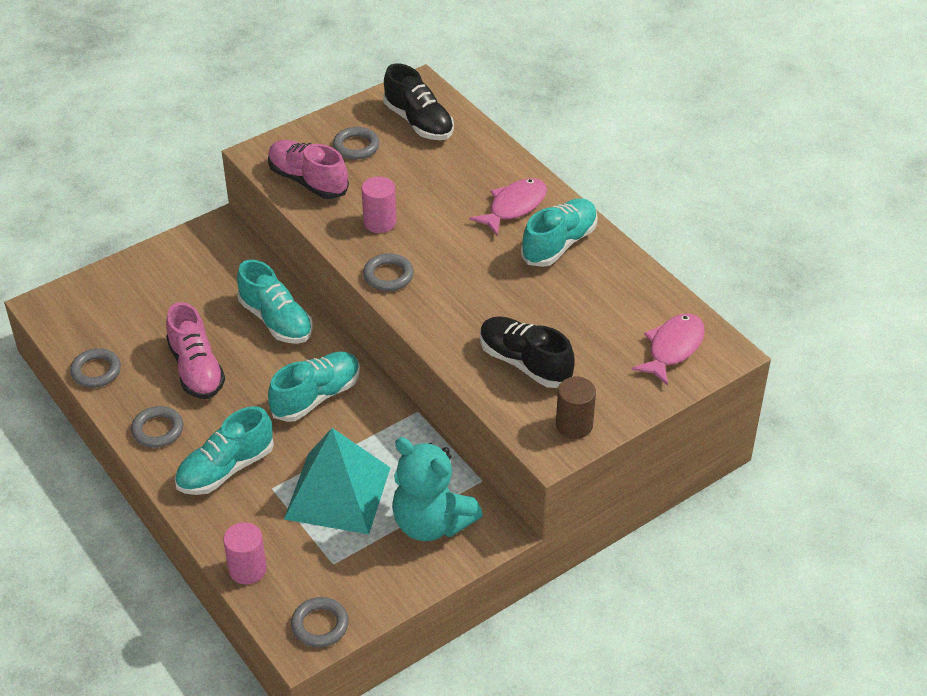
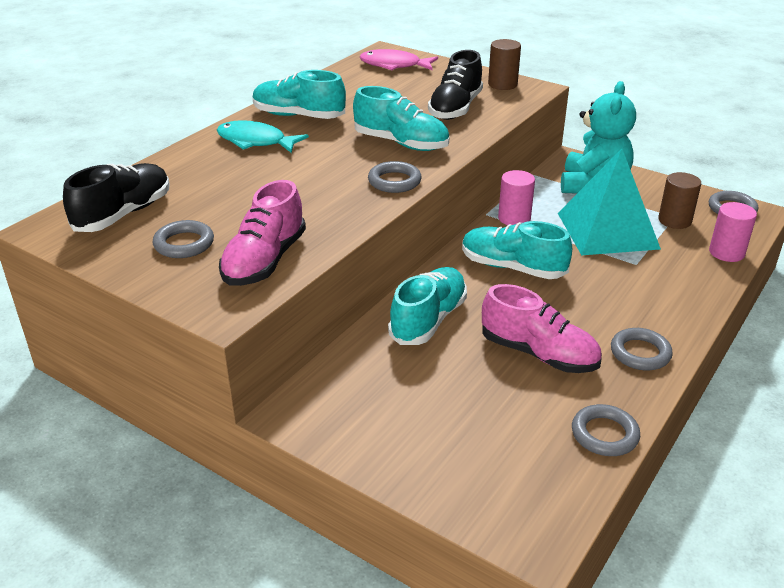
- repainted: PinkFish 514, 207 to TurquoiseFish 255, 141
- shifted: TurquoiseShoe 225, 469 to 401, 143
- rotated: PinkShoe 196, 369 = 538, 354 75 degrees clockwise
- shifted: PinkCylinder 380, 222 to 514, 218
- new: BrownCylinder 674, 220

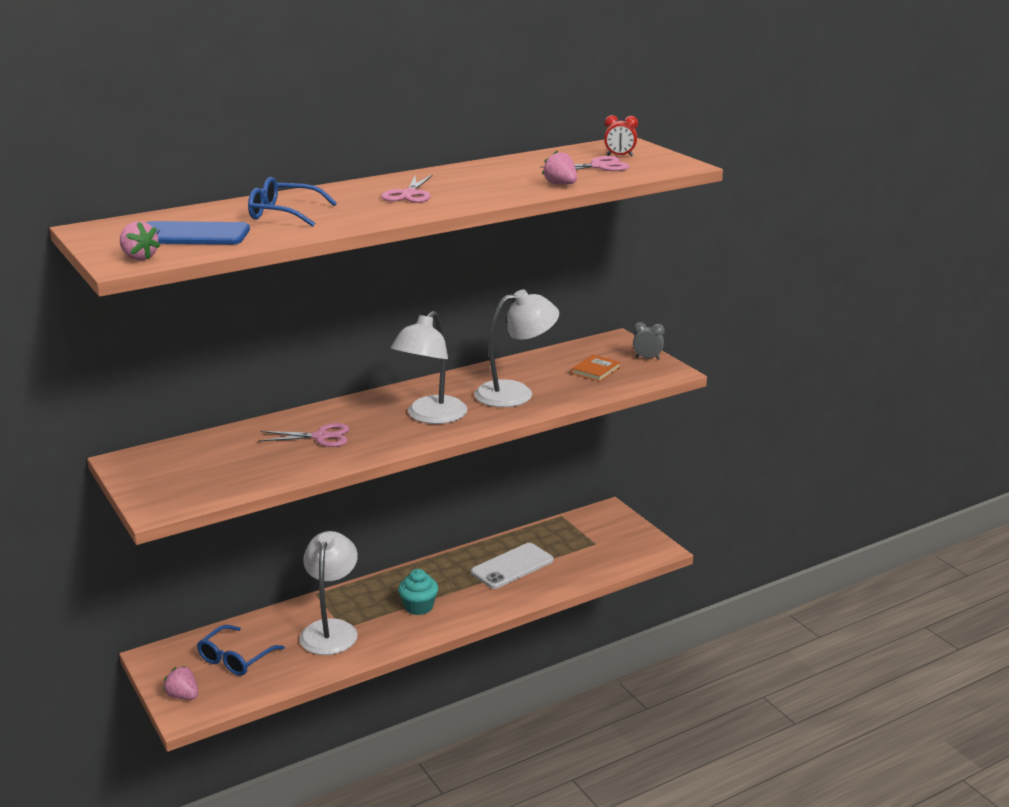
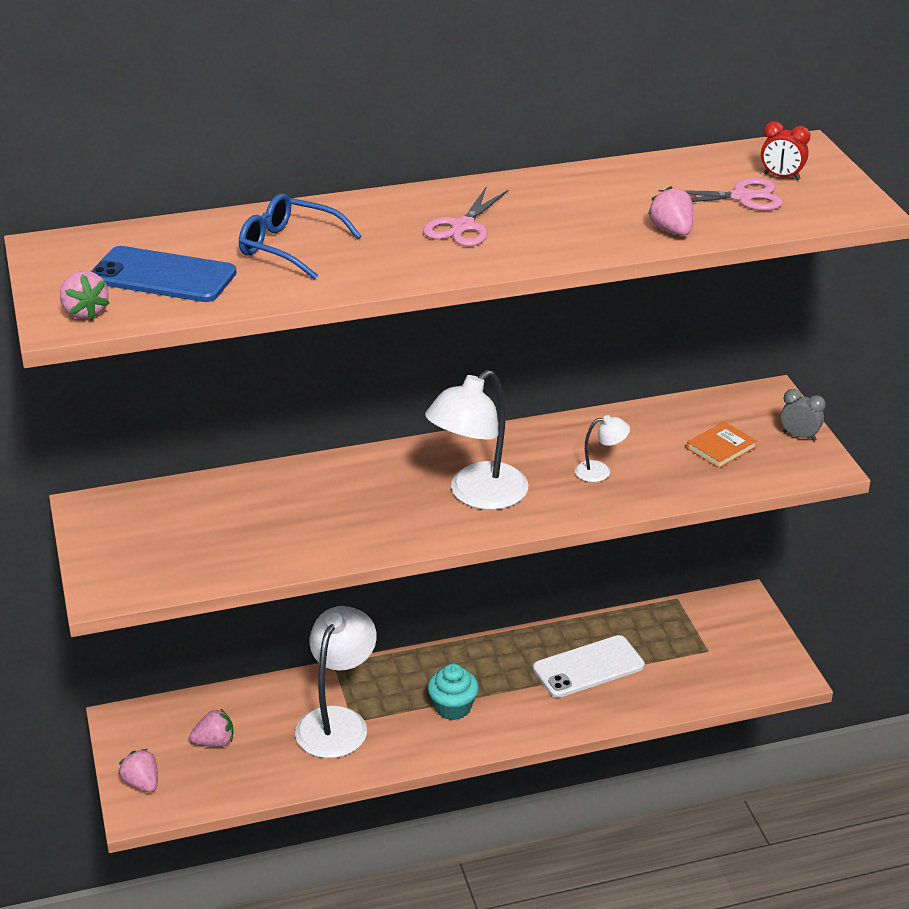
- swapped: BlueGlasses 235, 659 to PinkStrawberry 215, 742
- scaled: WhiteLamp 515, 393 = 600, 471 x0.46
- gone: PinkScissors 321, 437

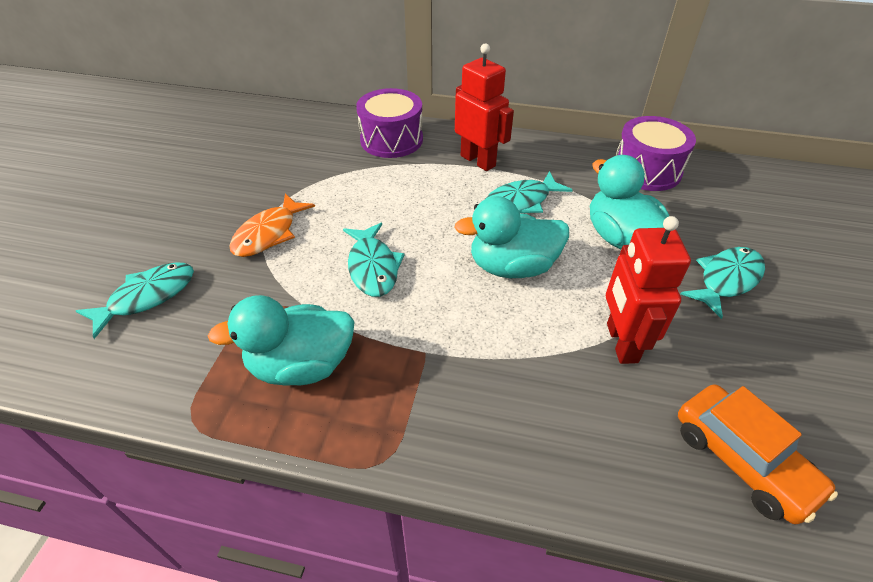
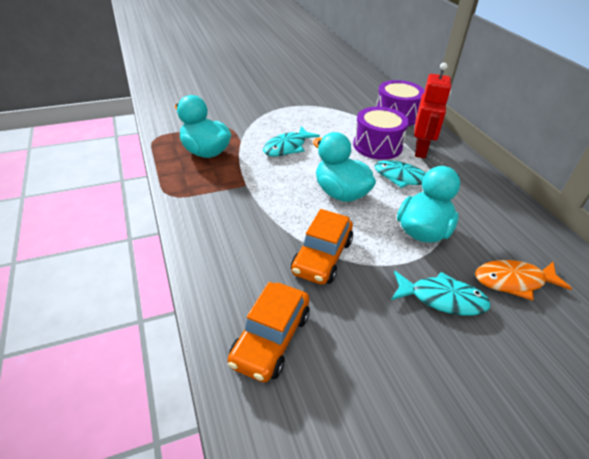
- swapped: RedRobot 621, 343 to OrangeCar 322, 257
- shifted: PurpleDrum 646, 170 to 377, 146
- shifted: OrangeFish 269, 233 to 513, 281
- gone: TurquoiseFish 147, 297

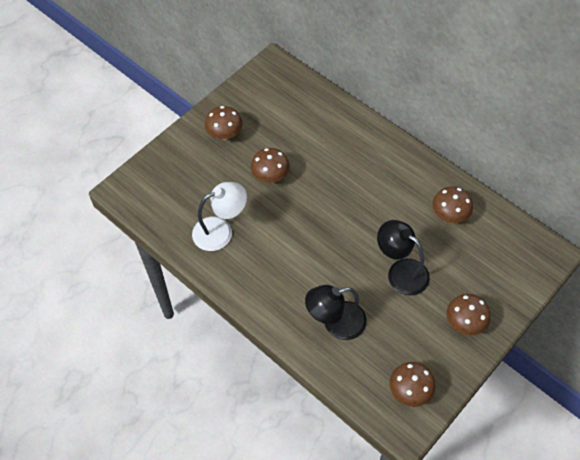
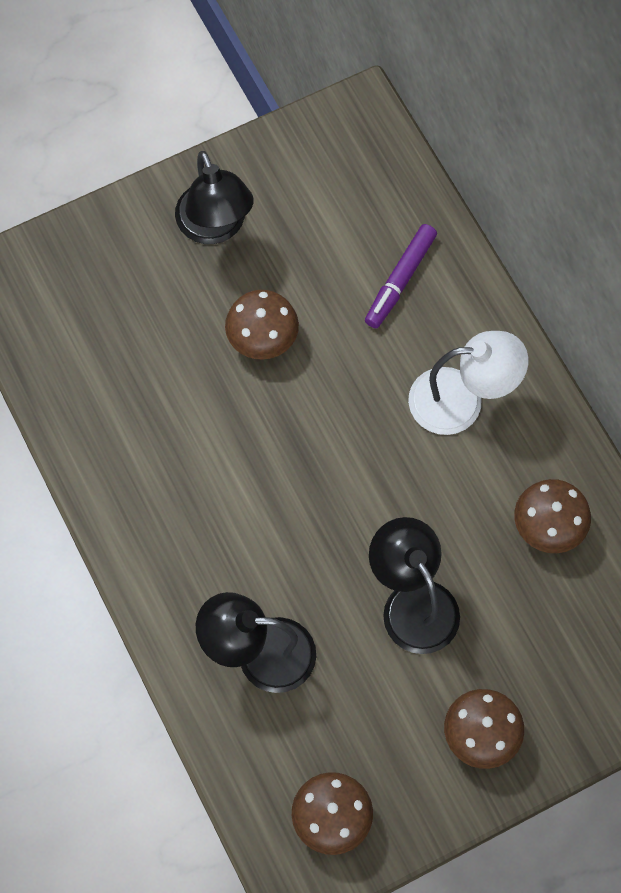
- swapped: BrownMushroom 225, 134 to BlackLamp 215, 227
- new: PurpleMarker 400, 280
- shifted: WhiteLamp 220, 231 to 461, 400

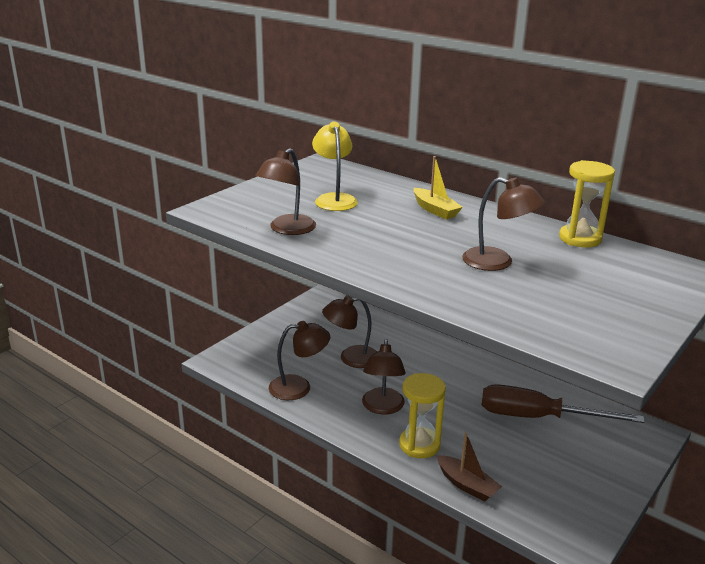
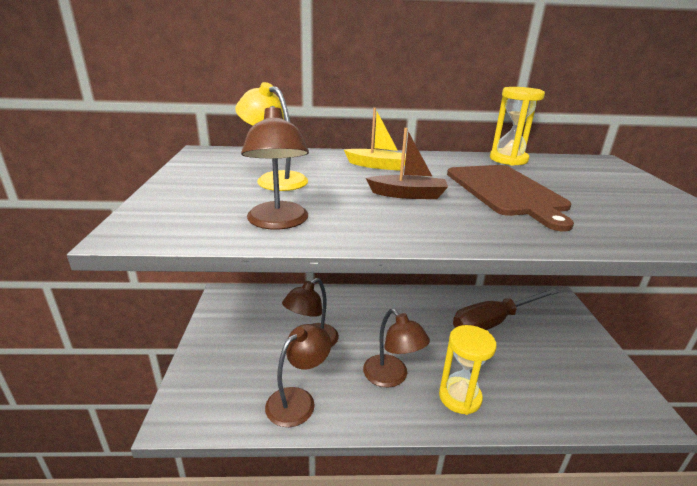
- shifted: BrownBoat 466, 485 to 408, 195
- swapped: BrownLamp 497, 262 to BrownCuttingBoard 506, 192

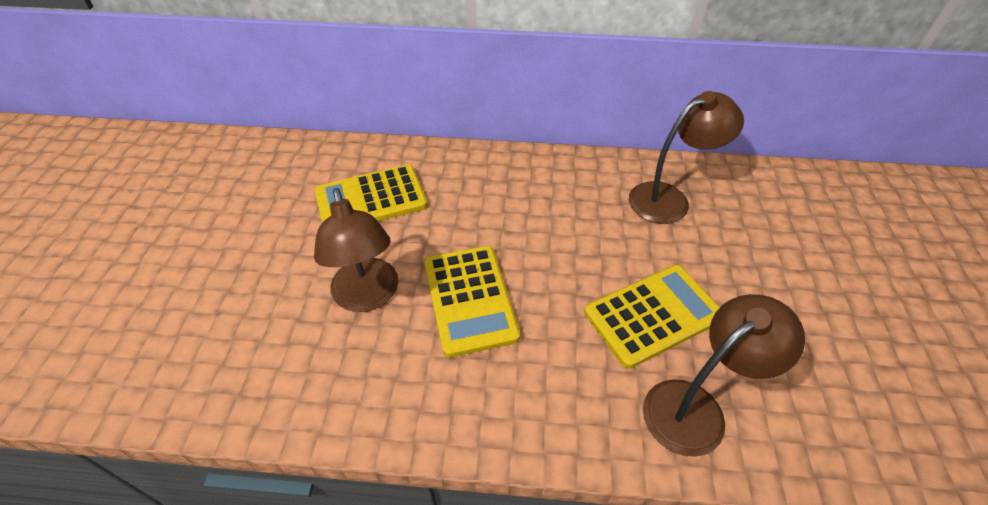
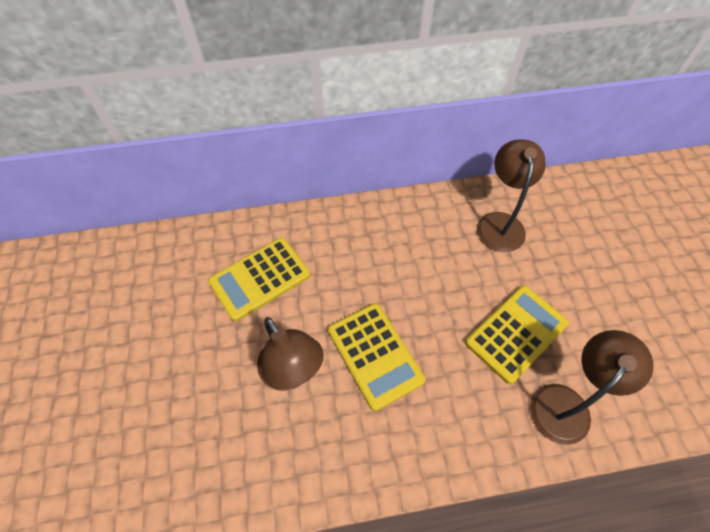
- rotated: BrownLamp 669, 199 = 500, 223 45 degrees counterclockwise

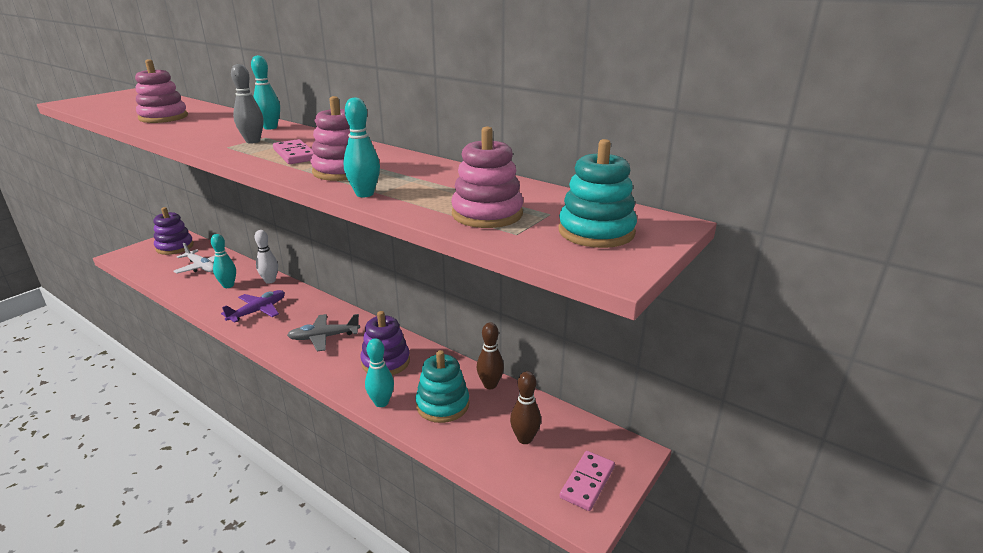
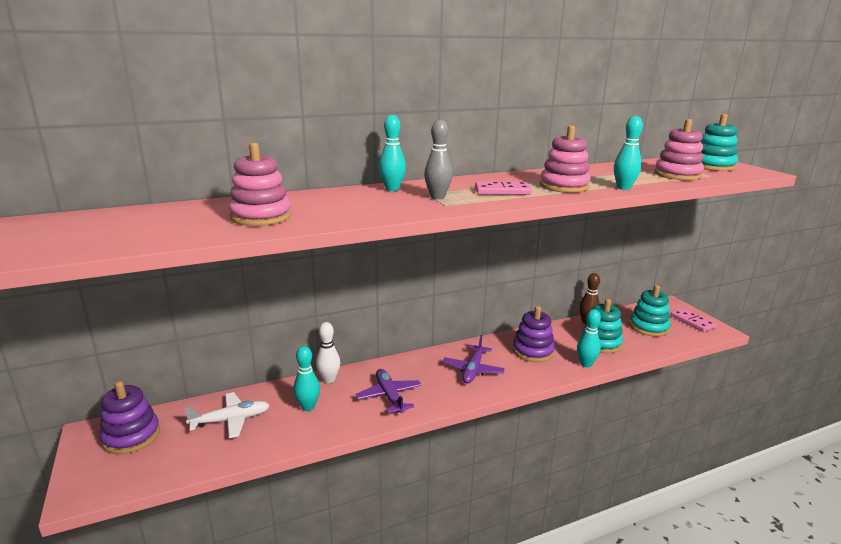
- repainted: GreyPlane 324, 337 to PurplePlane 473, 370
- swapped: BrownBowlingPin 524, 439 to TurquoiseStackingToy 648, 327

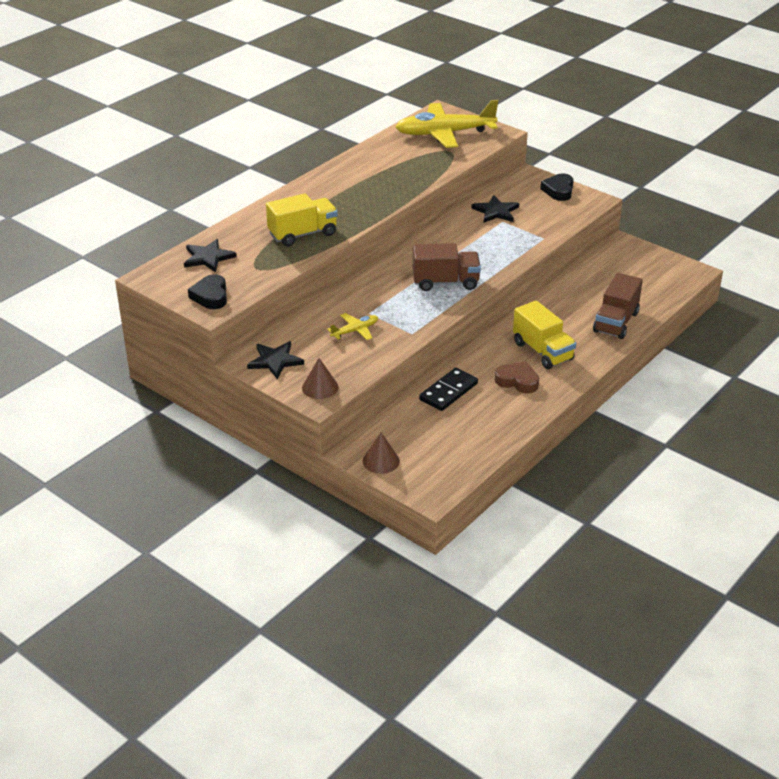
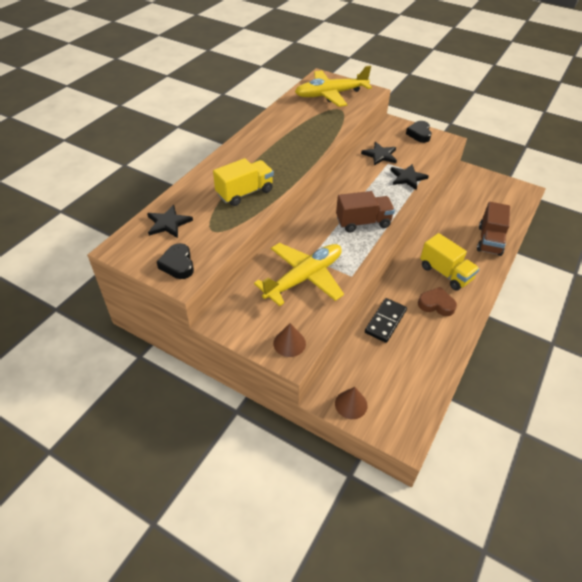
- scaled: YellowPlane 355, 331 = 304, 278 x2.19
- shifted: BlackStar 275, 361 to 407, 178

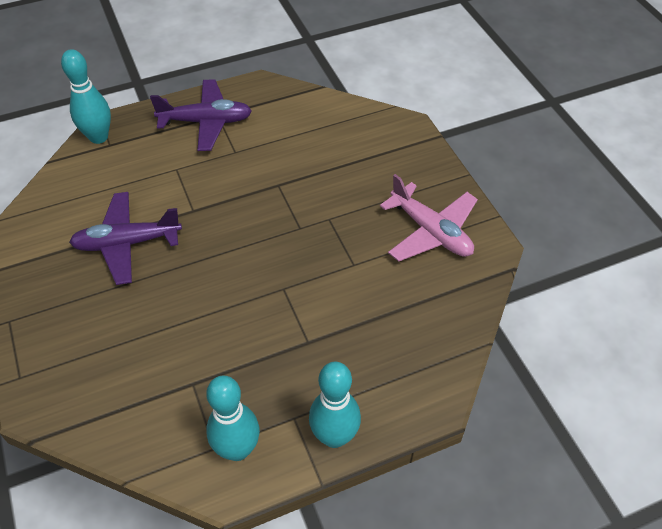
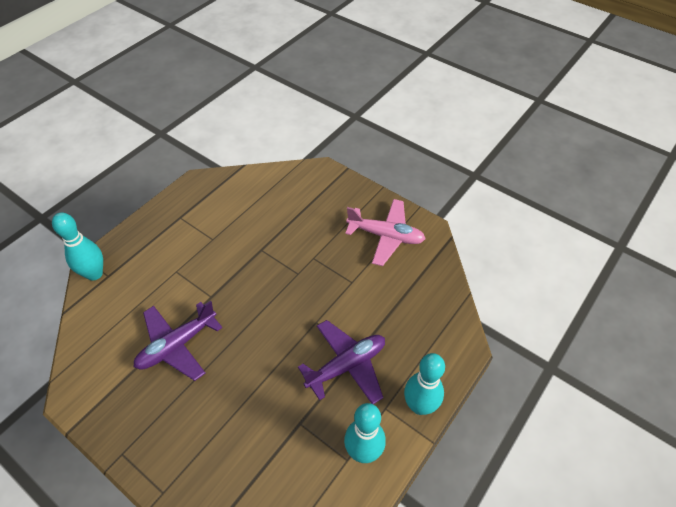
- shifted: PurplePlane 206, 122 to 346, 366

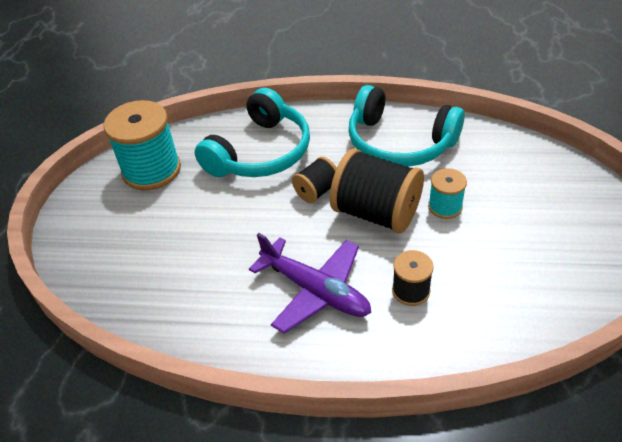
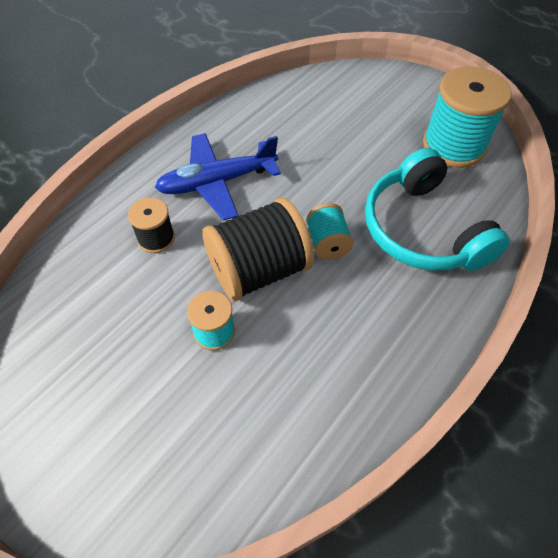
- repainted: PurplePlane 316, 291 to BluePlane 217, 182
- repainted: BlackSpool 316, 191 to TurquoiseSpool 327, 243
- gone: TurquoiseHeadphones 399, 143

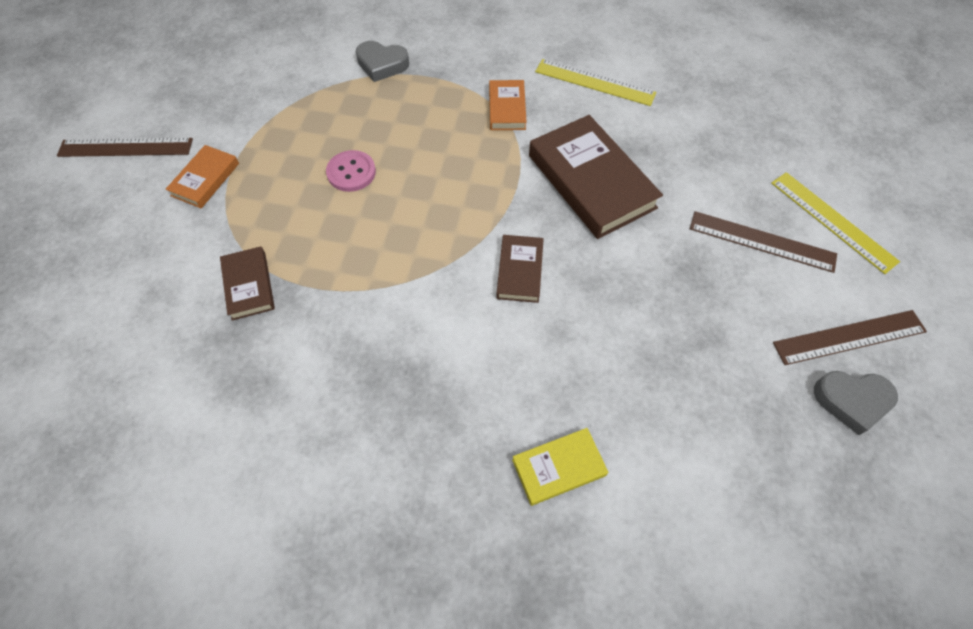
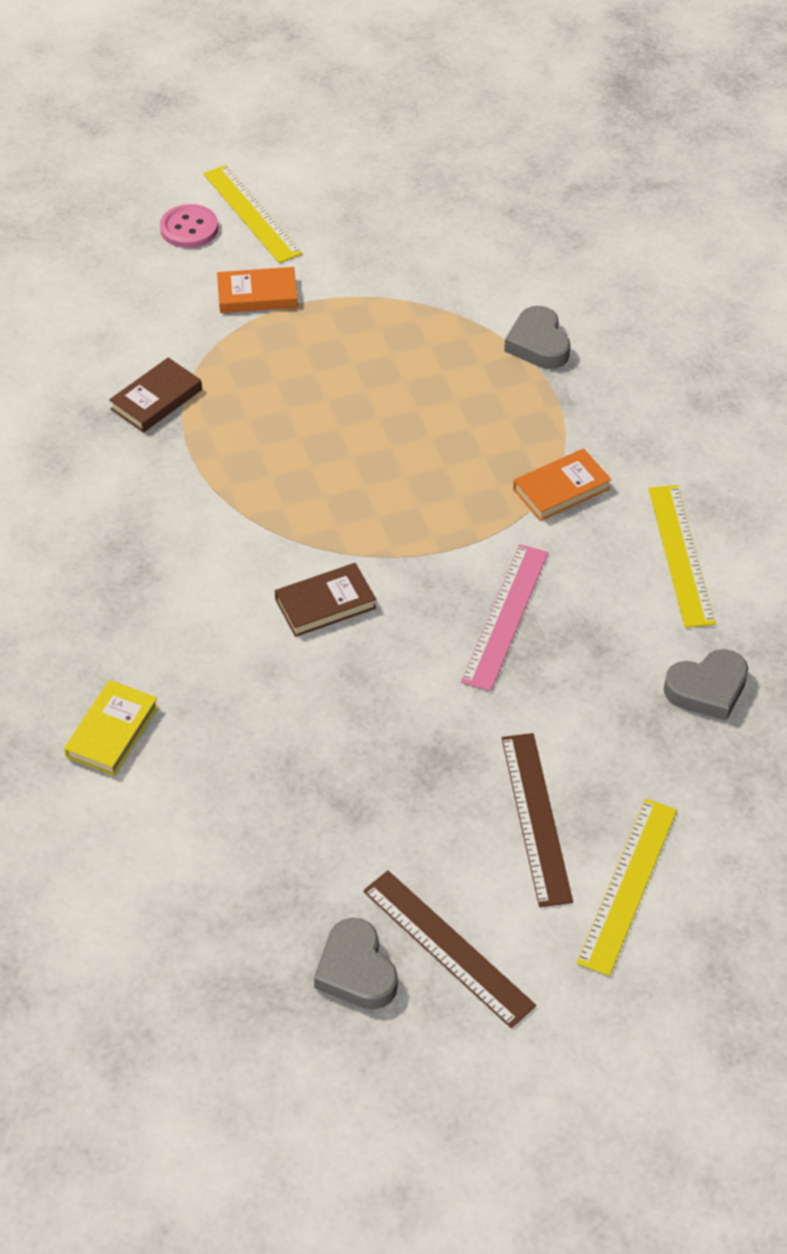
- rotated: YellowBook 558, 467 = 112, 731 75 degrees clockwise
- shifted: PinkButton 351, 172 to 189, 228
- repainted: BrownRuler 125, 147 to YellowRuler 252, 213
- swapped: BrownBook 591, 181 to PinkRuler 505, 616
- new: GreyHeart 707, 689

